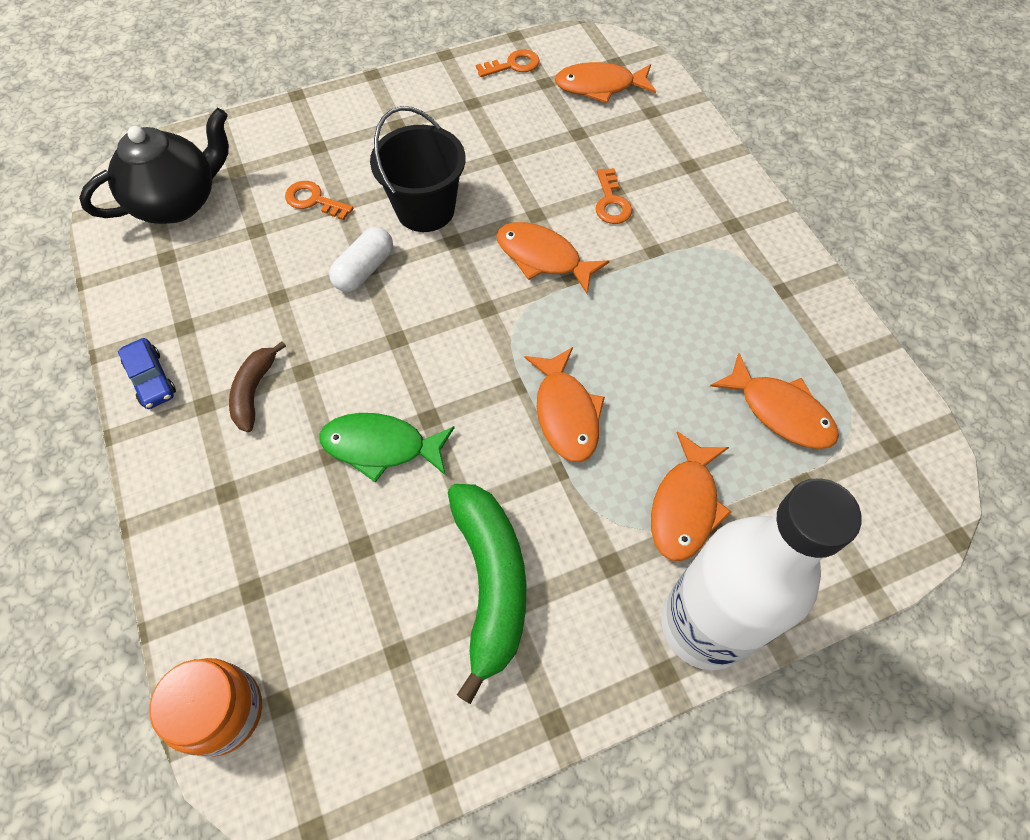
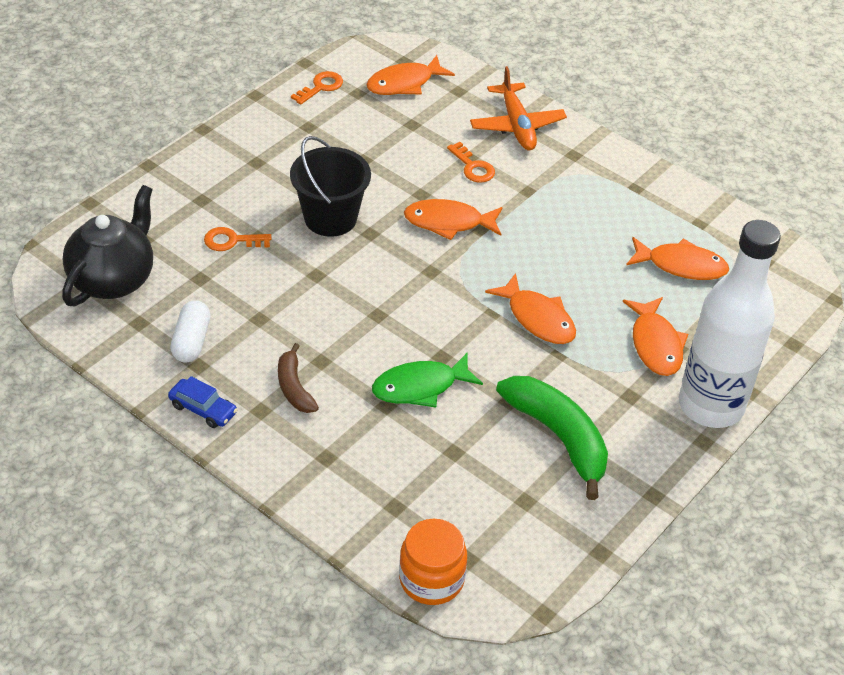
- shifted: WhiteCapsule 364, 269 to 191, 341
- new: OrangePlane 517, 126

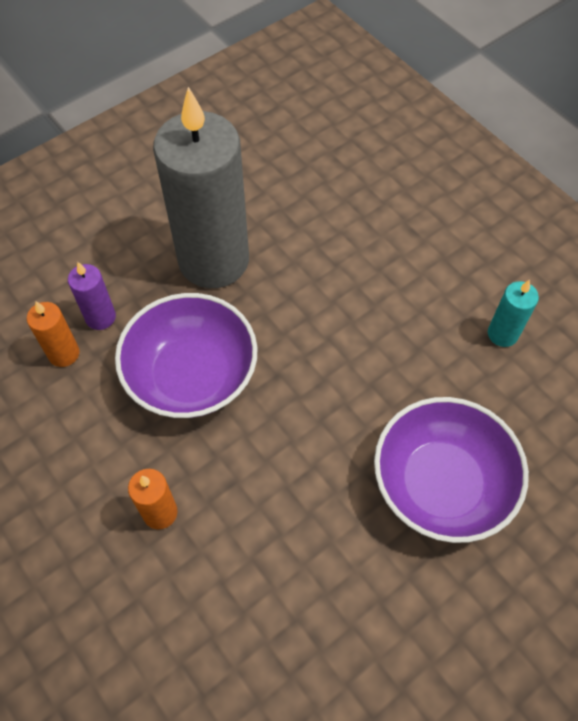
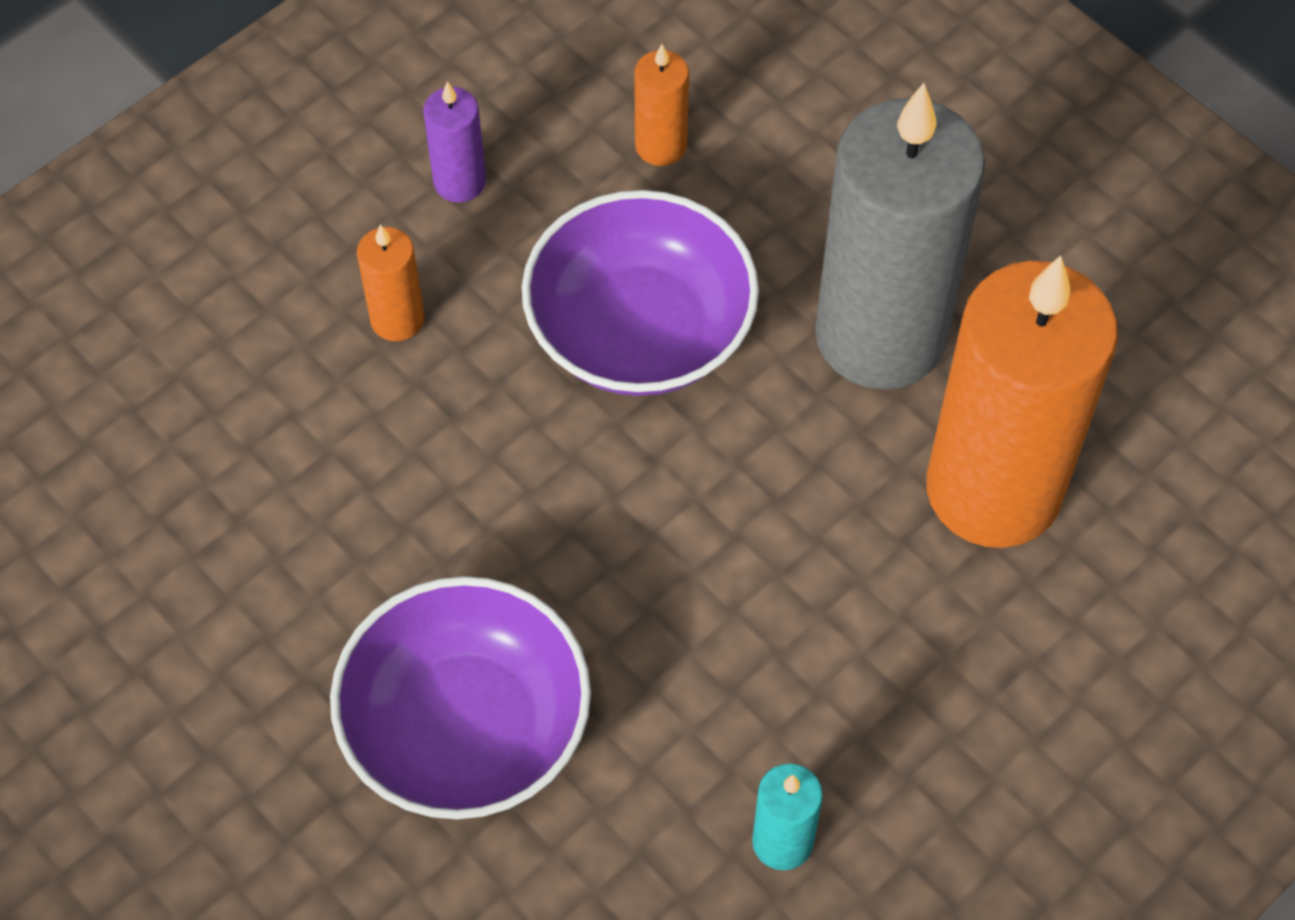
- shifted: PurpleCandle 100, 317 to 459, 182
- new: OrangeCandle 993, 489

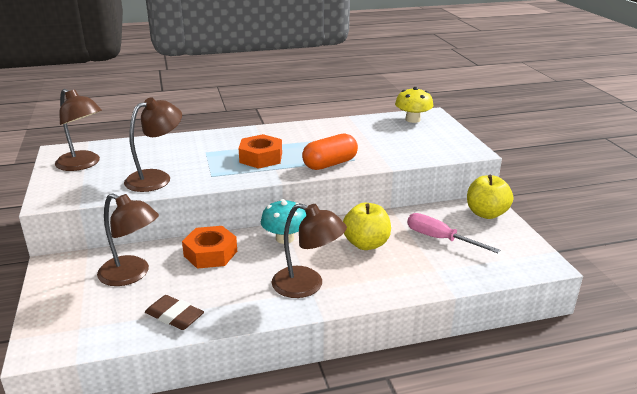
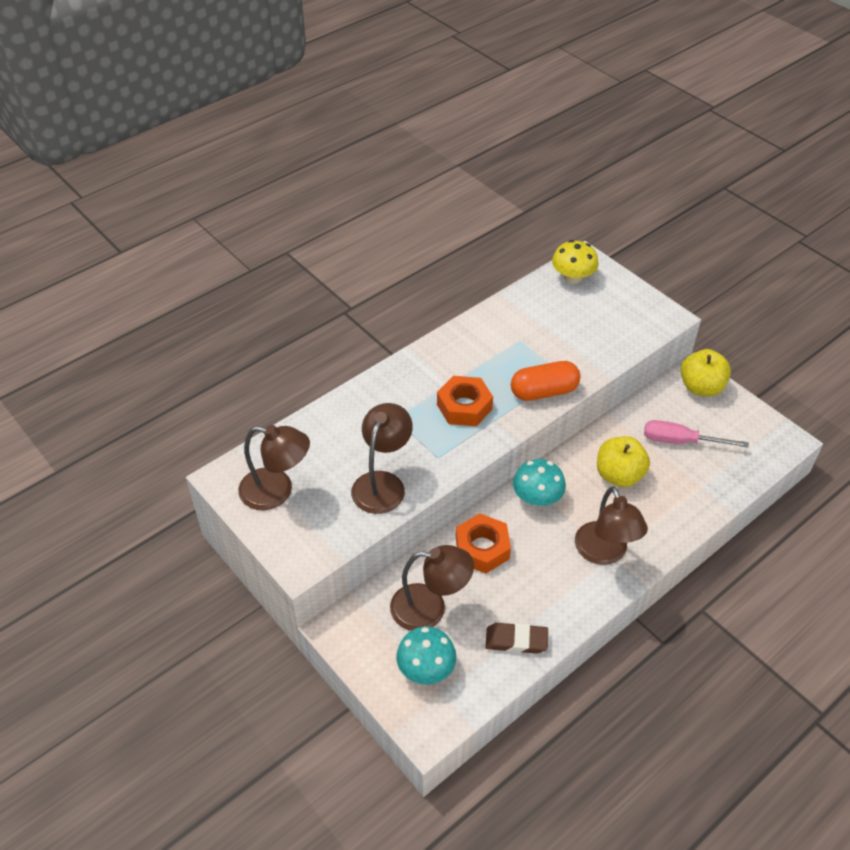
- new: TurquoiseMushroom 426, 668
- rotated: OrangeCapsule 330, 164 = 544, 391 45 degrees clockwise
- rotated: BrownLamp 307, 286 = 604, 553 75 degrees clockwise

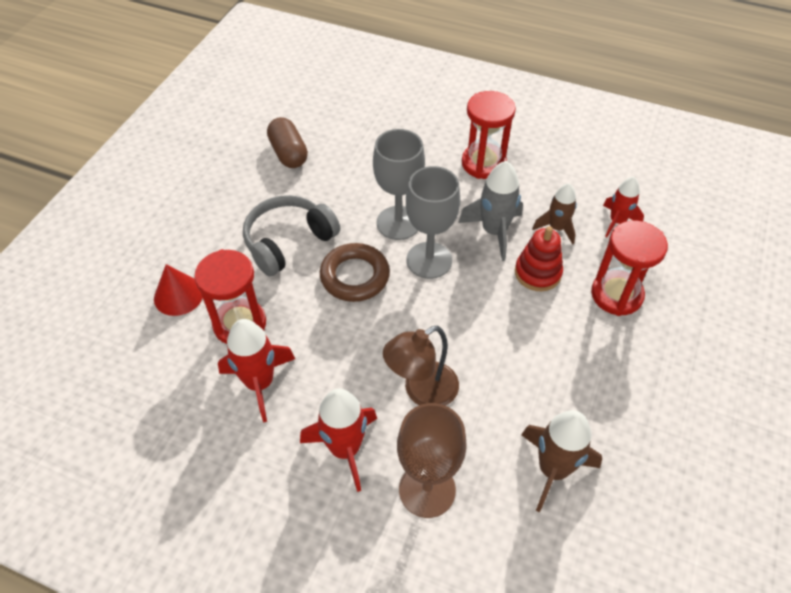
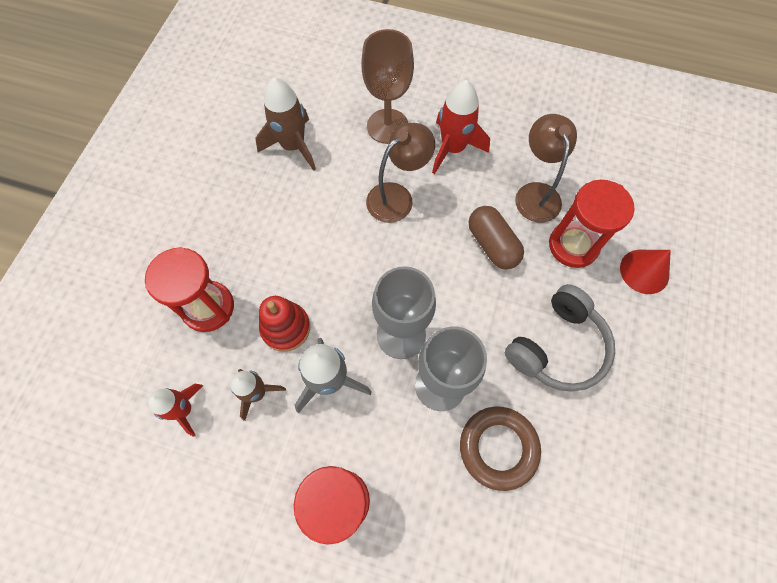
- shifted: BrownRing 355, 276 to 498, 448
- shifted: BrownCapsule 288, 153 to 492, 244
- swapped: RedRocket 260, 383 to BrownLamp 535, 193

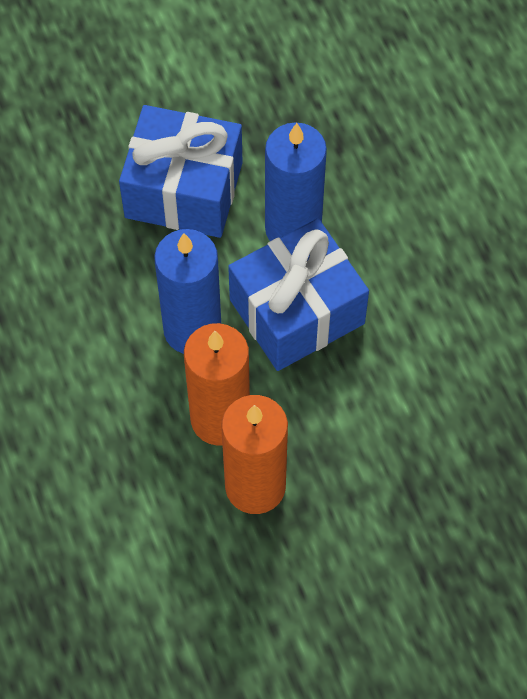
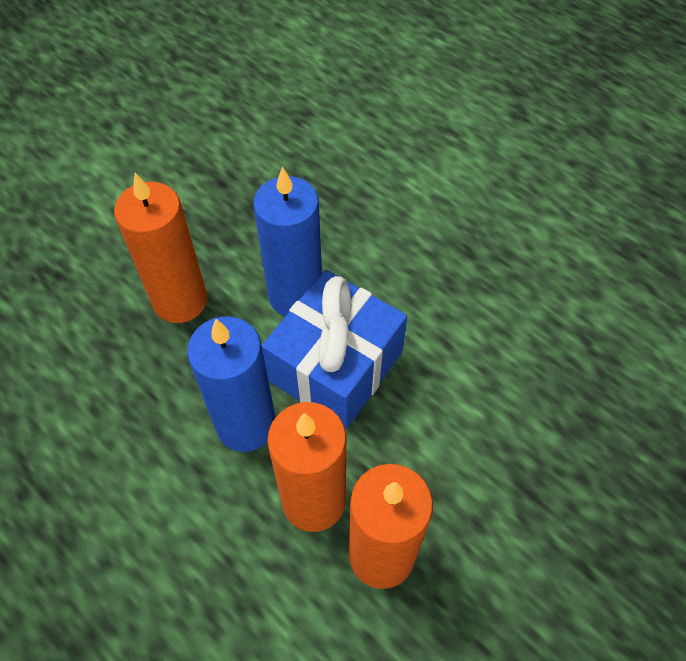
- swapped: BlueGift 184, 190 to OrangeCandle 180, 300

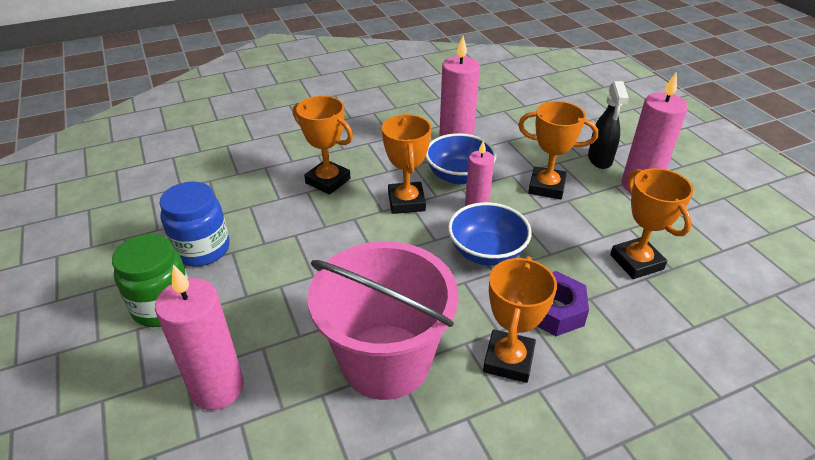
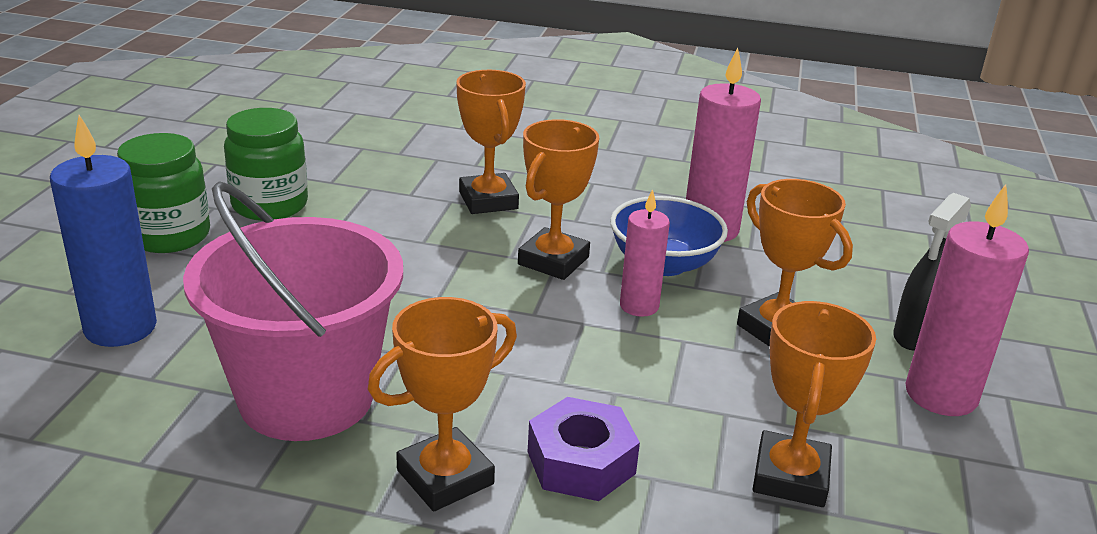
- repainted: PinkCandle 217, 388 to BlueCandle 120, 328
- repainted: BlueJar 202, 249 to GreenJar 270, 205
- gone: BlueBowl 486, 252

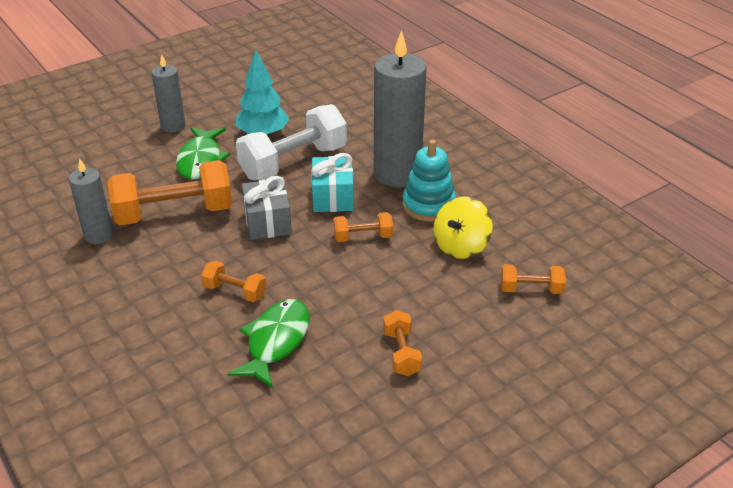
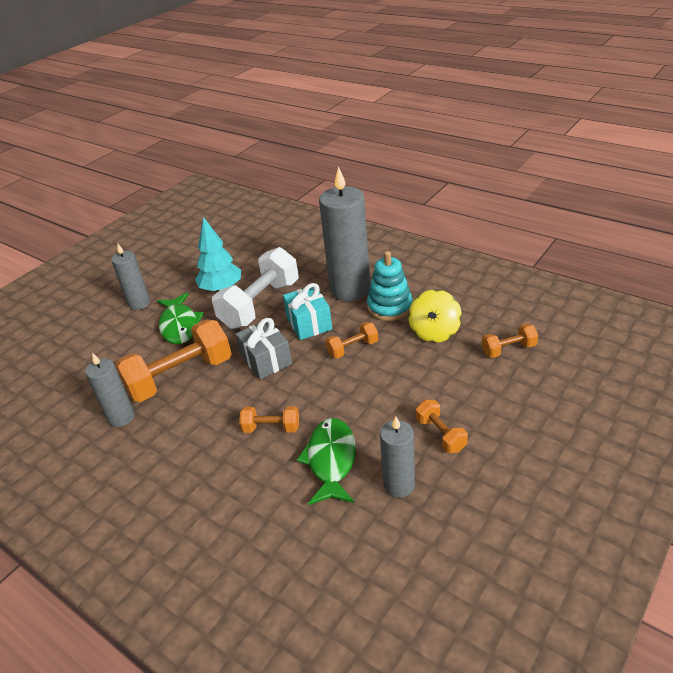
- new: GreyCandle 399, 485

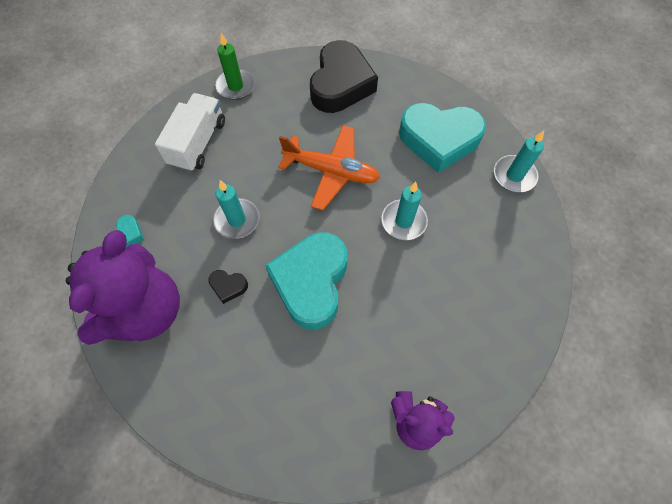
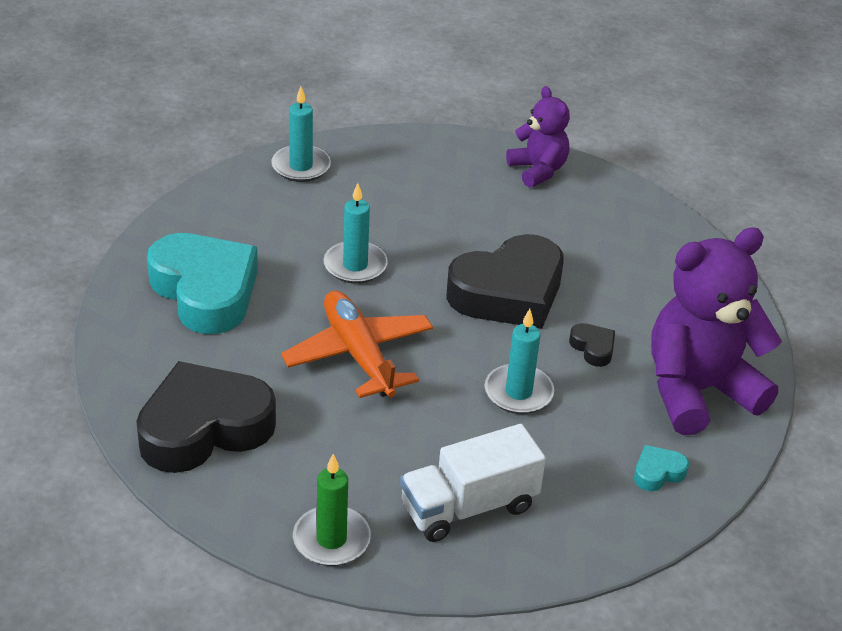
- shifted: TurquoiseCandle 514, 175 to 301, 166
- repainted: TurquoiseHeart 311, 282 to BlackHeart 508, 293

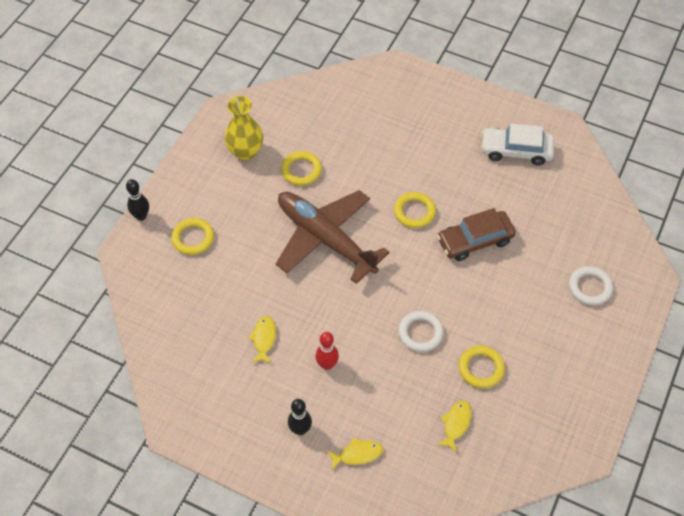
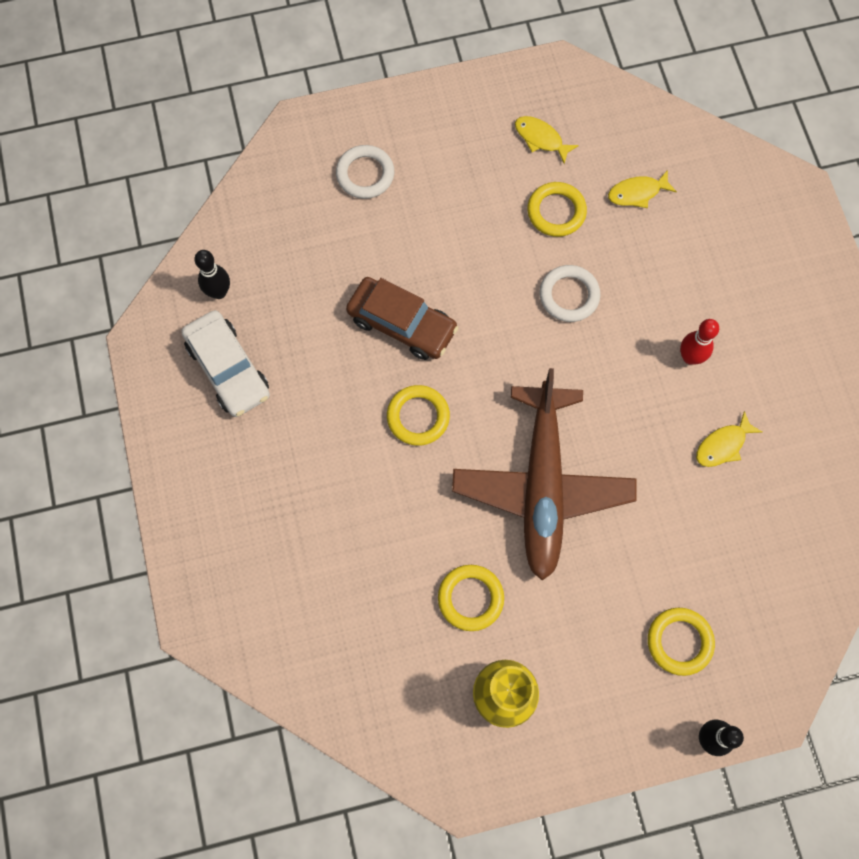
- shifted: BlackBowlingPin 300, 429 to 219, 292
- shifted: YellowFish 357, 454 to 541, 139

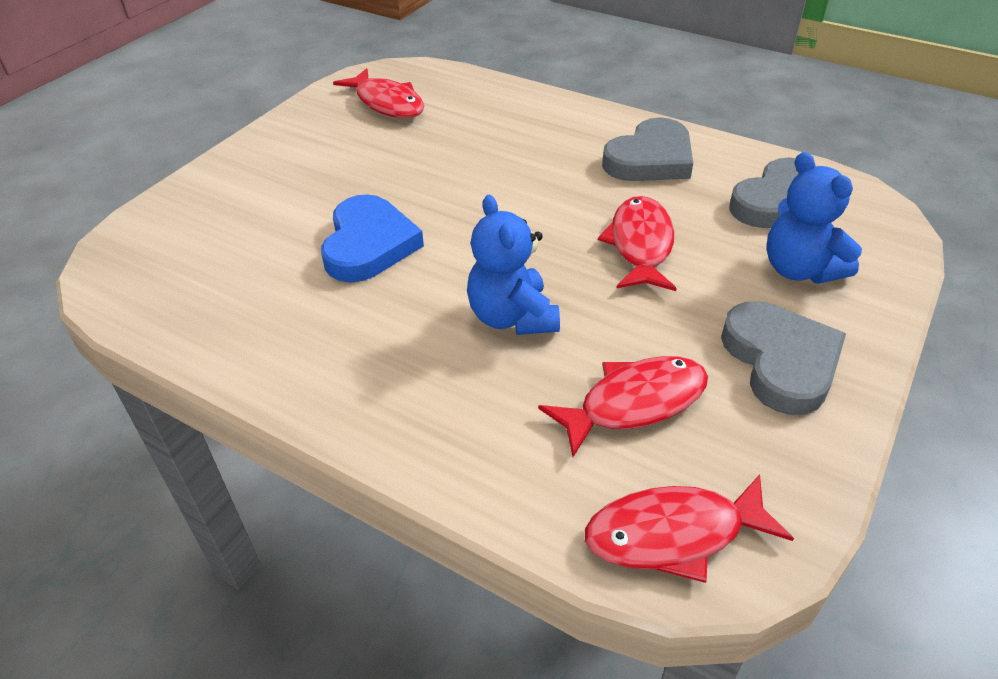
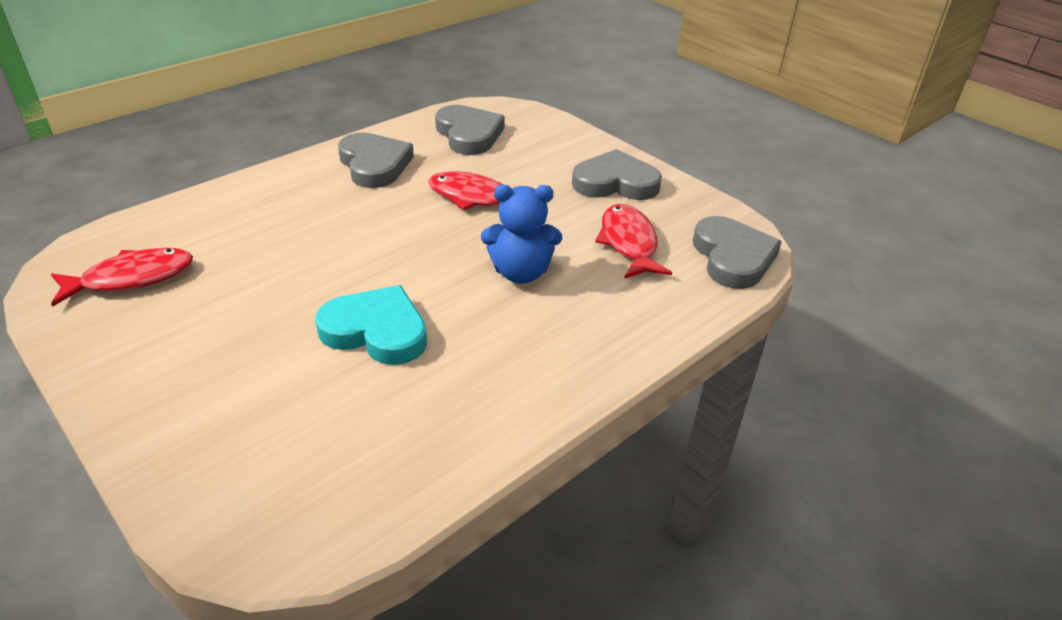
- repainted: BlueHeart 369, 244 to TurquoiseHeart 376, 331
- swapped: RedFish 674, 534 to GreyHeart 732, 257
- gone: BlueTeddyBear 799, 269

